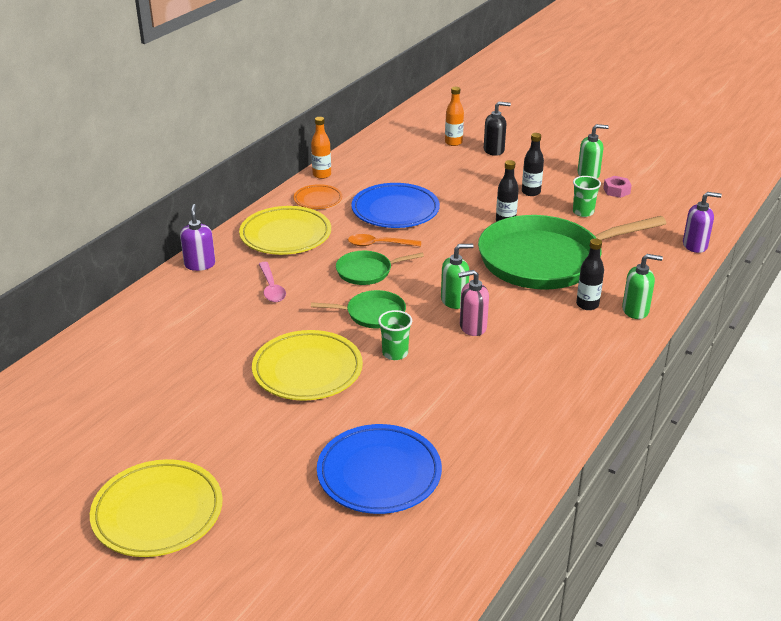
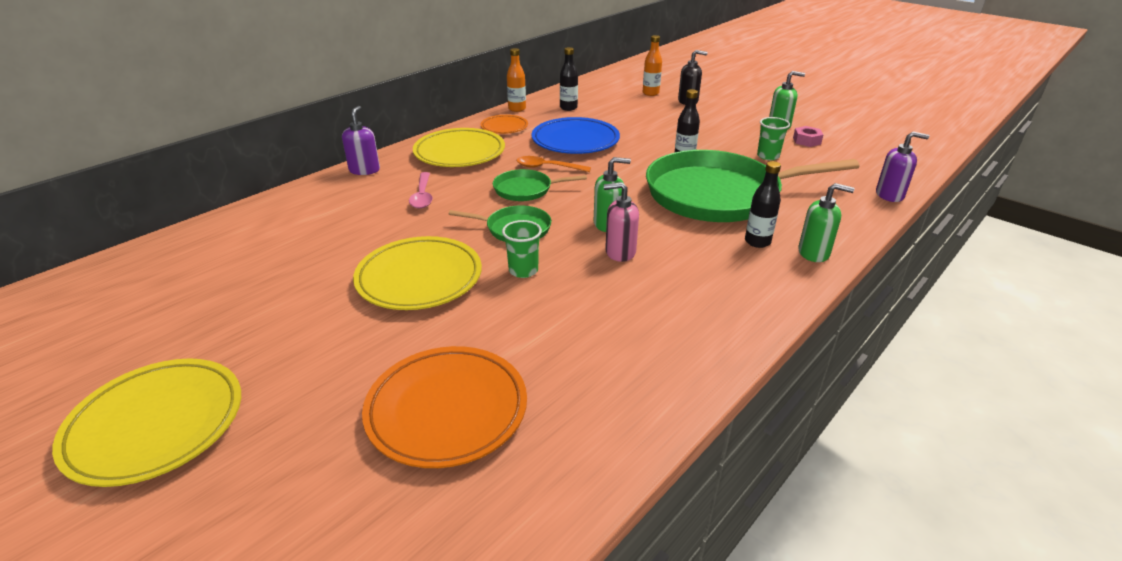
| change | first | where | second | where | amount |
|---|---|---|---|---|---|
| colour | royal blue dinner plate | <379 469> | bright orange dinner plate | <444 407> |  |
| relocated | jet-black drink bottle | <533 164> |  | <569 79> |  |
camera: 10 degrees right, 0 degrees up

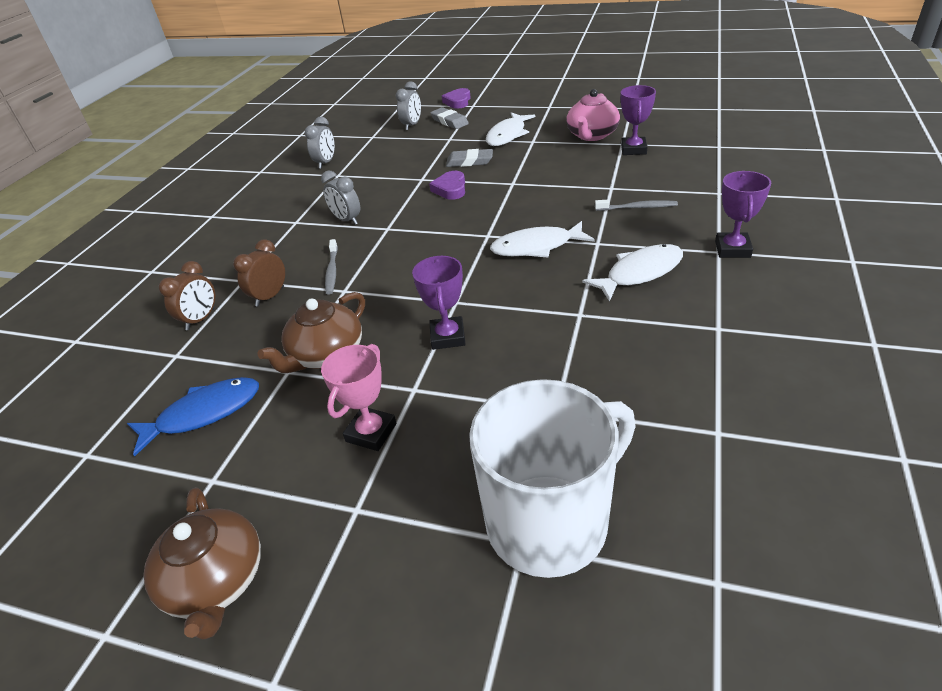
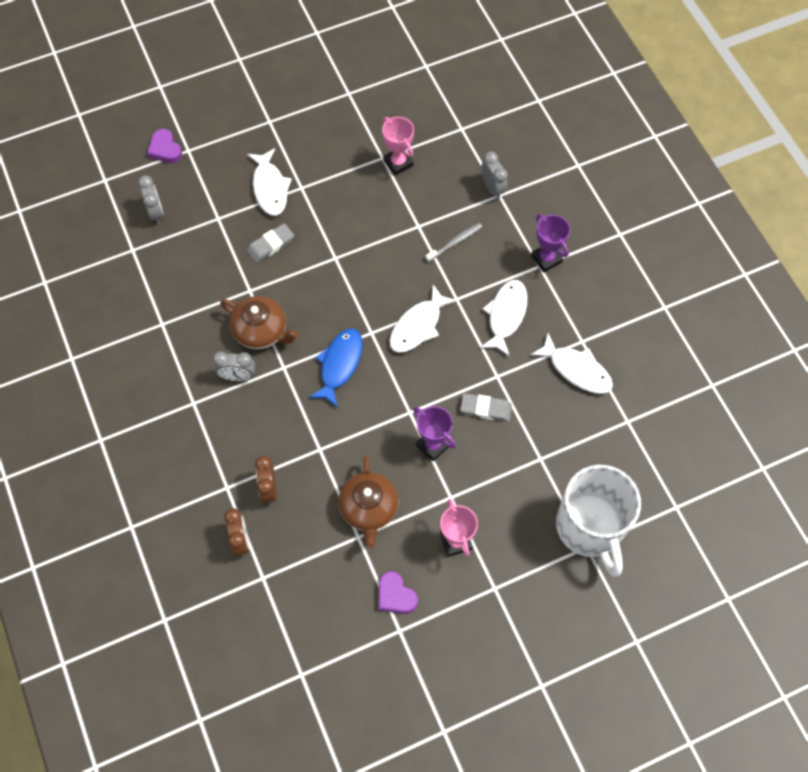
| change | first | where | second | where | amount |
|---|---|---|---|---|---|
| relocated | royal blue toy fish | <193 416> |  | <336 368> |  |
| relocated | dark brown china teapot | <202 563> |  | <259 322> |  |
| relocated | grey alarm clock | <320 143> |  | <494 175> |  |
| missing | grey dental brush | <331 267> |  |  |  |
| relocated | royal purple love heart | <447 185> |  | <398 592> |  |
| relocated | grey pencil eraser | <449 118> |  | <486 407> |  |
| spun | pure white tea mug | <552 478> |  | <598 521> | 150 degrees clockwise |
| missing | rose-pink china teapot | <593 115> |  |  |  |
| colour | royal purple prize cup | <638 120> | rose-pink prize cup | <398 146> |  |
| appeared |  |  | pure white toy fish | <572 363> |  |
camera: 45 degrees left, 25 degrees up

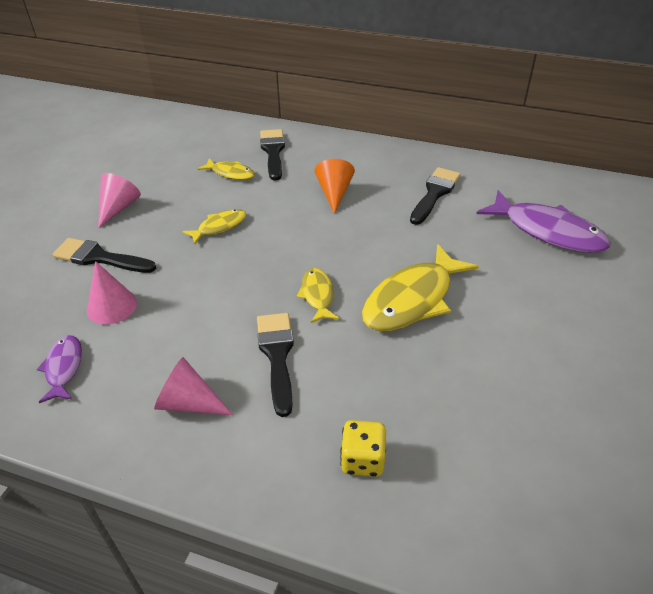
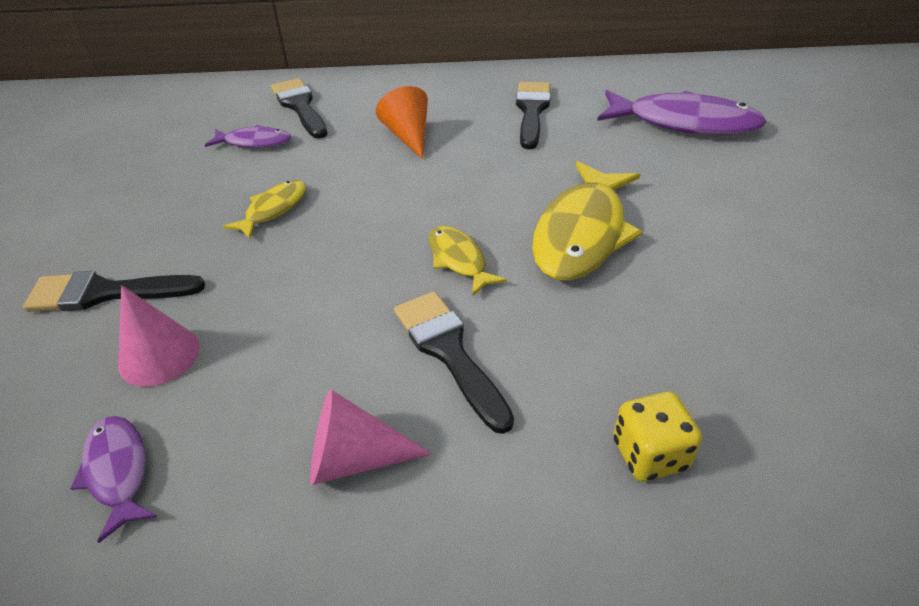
| change | first | where | second | where | amount |
|---|---|---|---|---|---|
| missing | rose-pink cone | <119 201> |  |  |  |
| colour | yellow toy fish | <226 169> | royal purple toy fish | <248 136> |  |
camera: 20 degrees left, 0 degrees up

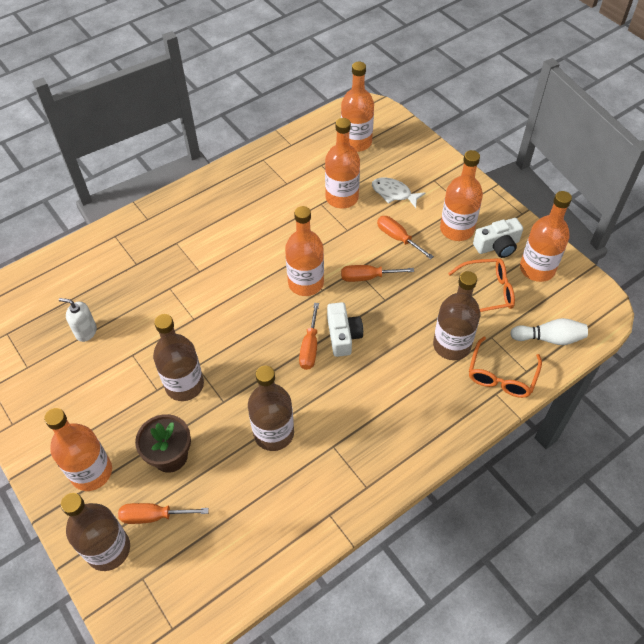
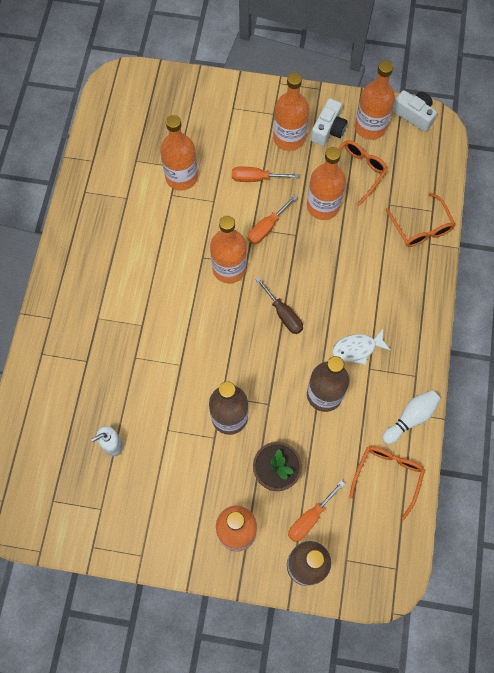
| change | first | where | second | where | amount |
|---|---|---|---|---|---|
| colour | bright orange flat screwdriver | <309 336> | dark brown flat screwdriver | <279 305> |  |
| relocated | pure white compact camera | <345 329> |  | <414 111> |  |
| relocated | bright orange drink bottle | <357 107> |  | <326 183> |  |
| relocated | pure white toy fish | <398 192> |  | <361 347> |  |
| missing | dark brown drink bottle | <457 315> |  |  |  |
| relocated | pure white skittle | <549 331> |  | <411 417> |  |
| appeared |  |  | bright orange eyeglasses | <387 483> |  |
camera: 45 degrees left, 15 degrees up

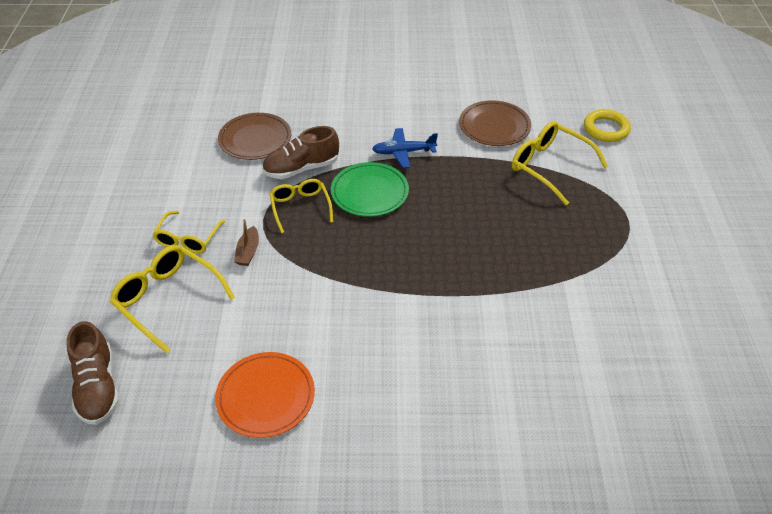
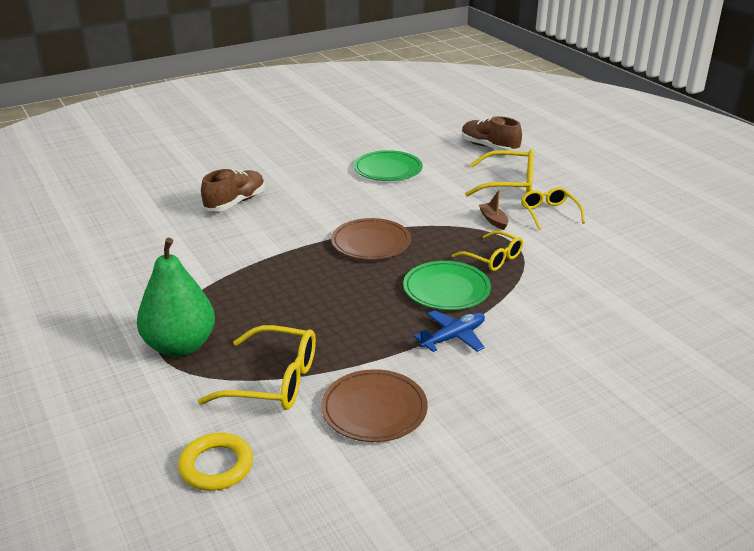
| change | first | where | second | where | amount |
|---|---|---|---|---|---|
| colour | bright orange dinner plate | <265 395> | leaf-green dinner plate | <388 165> |  |
| relocated | dark brown dinner plate | <254 136> |  | <371 239> |  |
| relocated | dark brown lace-up shoe | <300 152> |  | <233 190> |  |
| appeared |  |  | leaf-green toy pear | <176 297> |  |
camera: 150 degrees right, 15 degrees down

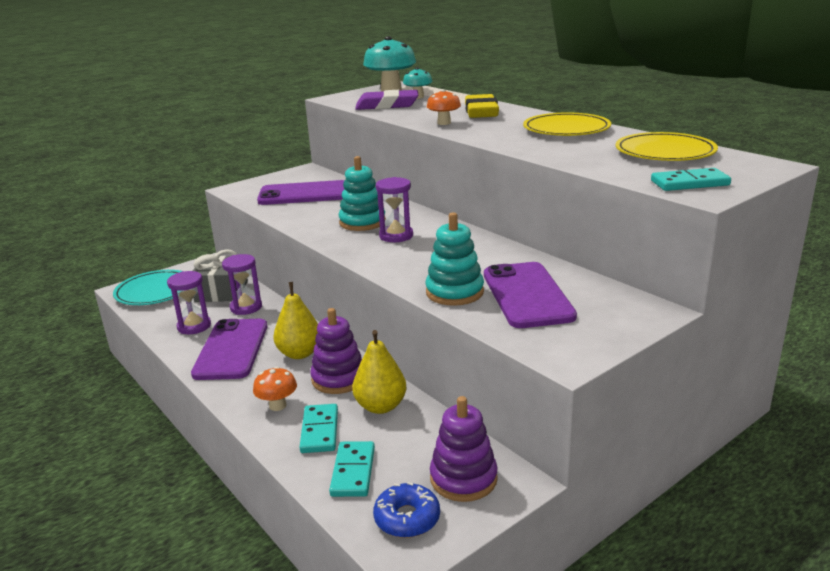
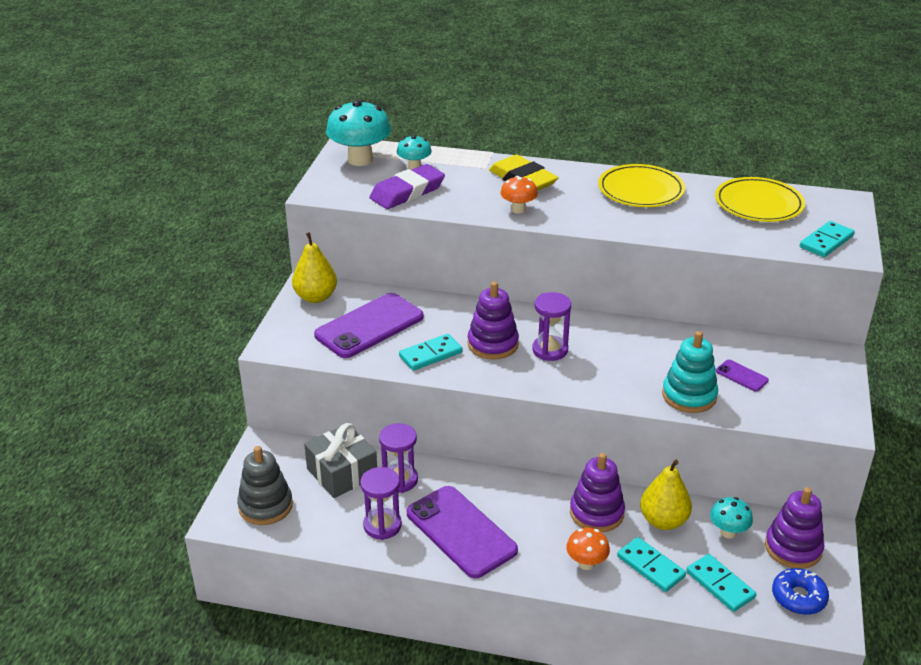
| change | first | where | second | where | amount |
|---|---|---|---|---|---|
| exchanged | turquoise dinner plate | <147 287> | grey stacking rings | <265 485> |  |
| relocated | yellow toy pear | <295 320> |  | <314 267> |  |
| colour | turquoise stacking rings | <362 193> | royal purple stacking rings | <493 320> |  |
| size | royal purple mobile phone | <530 295> |  | <742 375> | x0.44 |
| appeared |  |  | turquoise domino tile | <431 352> |  |
| appeared |  |  | turquoise toadstool | <731 517> |  |
camera: 40 degrees left, 10 degrees up

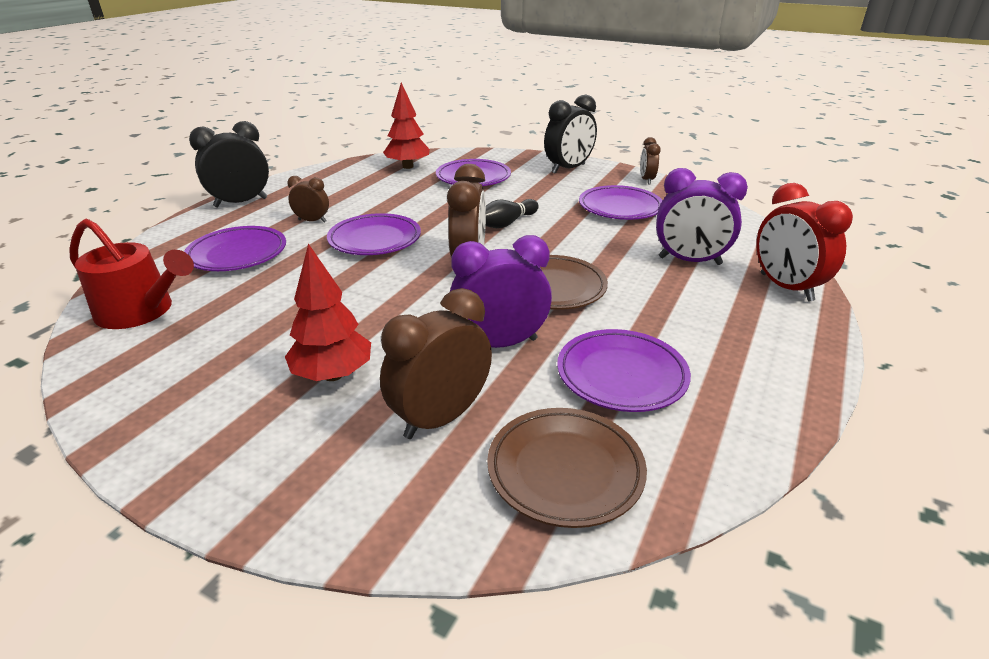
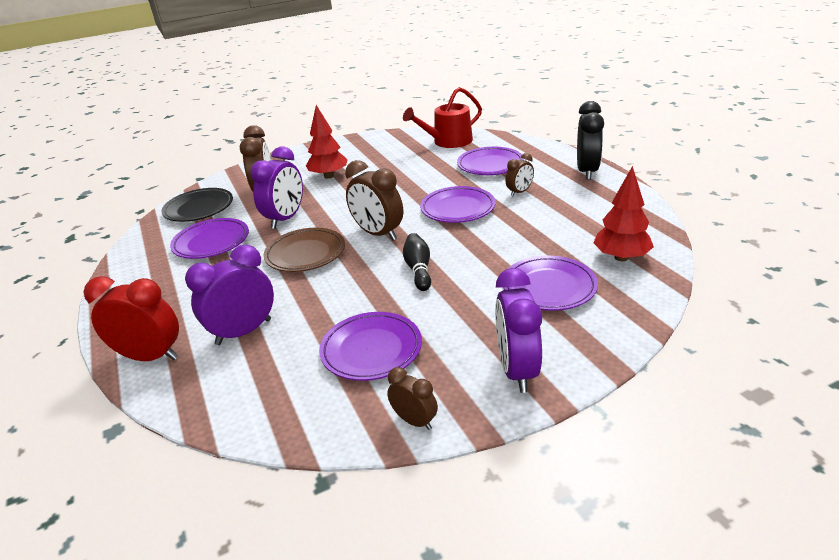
| change | first | where | second | where | amount |
|---|---|---|---|---|---|
| colour | dark brown dinner plate | <567 468> | jet-black dinner plate | <197 205> |  |
| colour | jet-black alarm clock | <570 134> | royal purple alarm clock | <518 330> |  |
camera: 130 degrees right, 0 degrees up

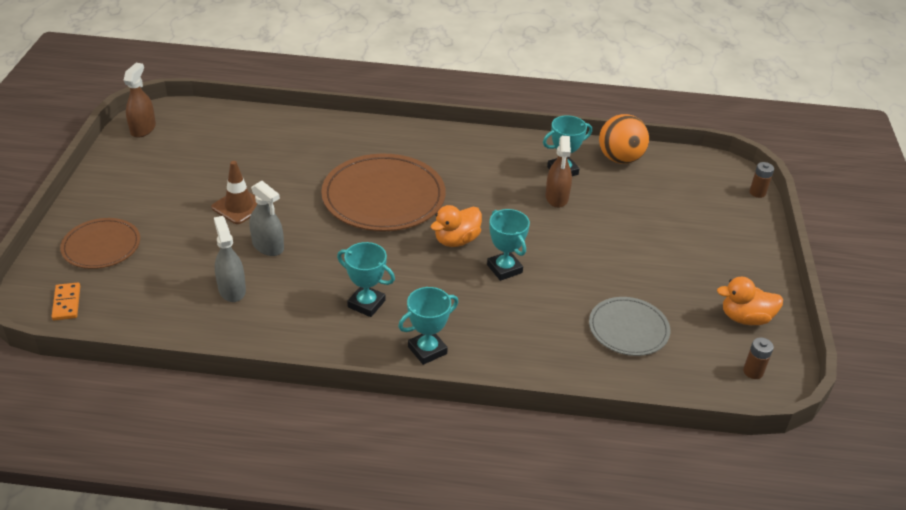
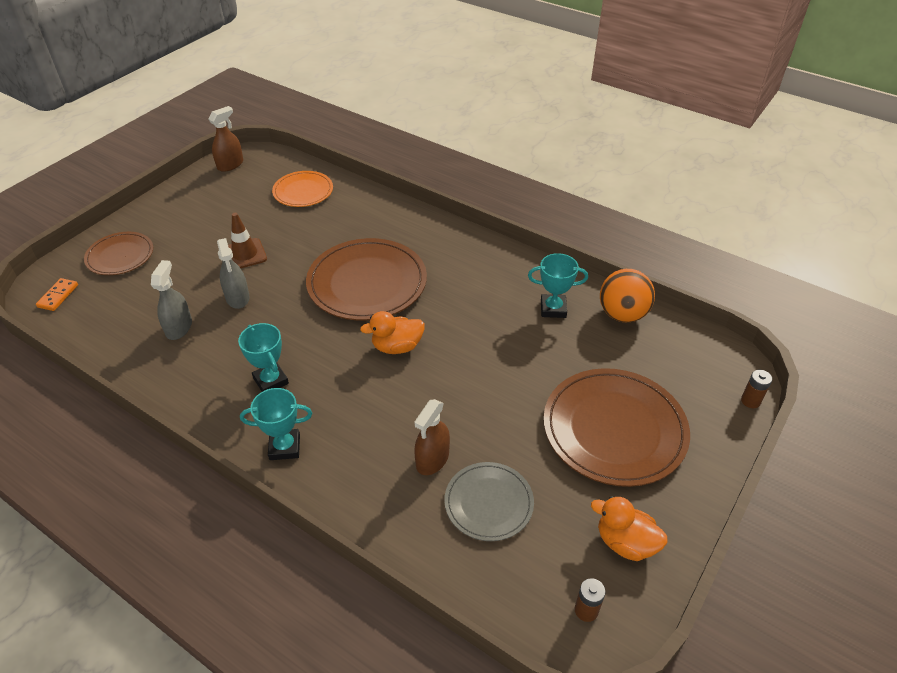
| change | first | where | second | where | amount |
|---|---|---|---|---|---|
| missing | turquoise prize cup | <508 245> |  |  |  |
| relocated | dark brown spray cleaner | <559 172> |  | <432 437> |  |
| appeared |  |  | bright orange dinner plate | <302 189> |  |
| appeared |  |  | dark brown dinner plate | <617 427> |  |
camera: 30 degrees right, 5 degrees up

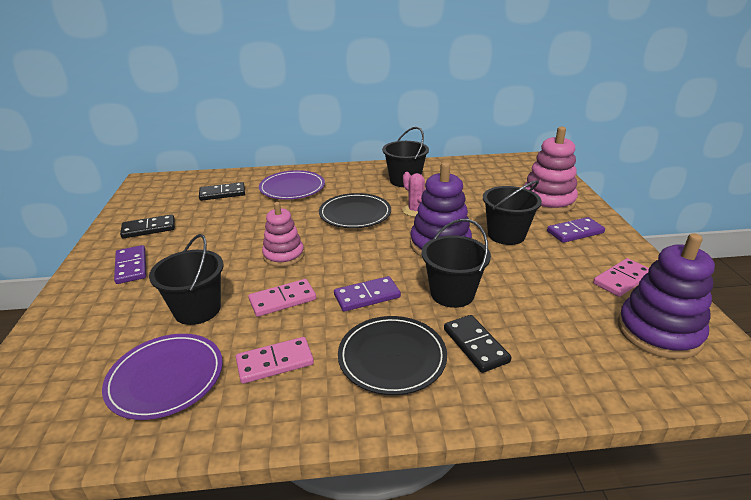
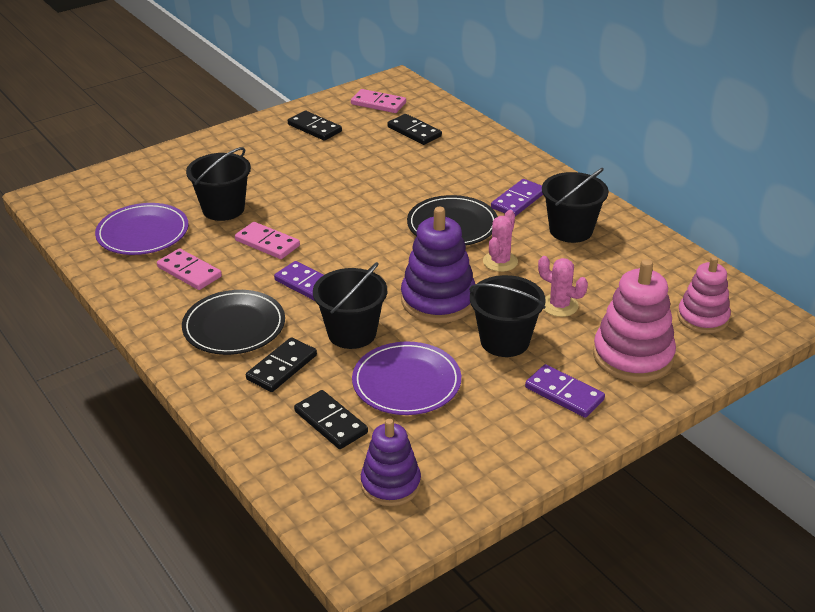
| change | first | where | second | where | amount |
|---|---|---|---|---|---|
| relocated | royal purple domino tile | <130 264> |  | <517 197> |  |
| relocated | royal purple dinner plate | <292 184> |  | <406 378> |  |
| relocated | rose-pink stacking rings | <283 234> |  | <704 294> |  |
| relocated | rose-pink domino tile | <621 277> |  | <378 101> |  |
| size | royal purple stacking rings | <666 296> |  | <391 462> | x0.66 |
| appeared |  |  | jet-black domino tile | <331 419> |  |
| appeared |  |  | rose-pink saguaro cactus | <563 286> |  |
camera: 60 degrees right, 5 degrees up

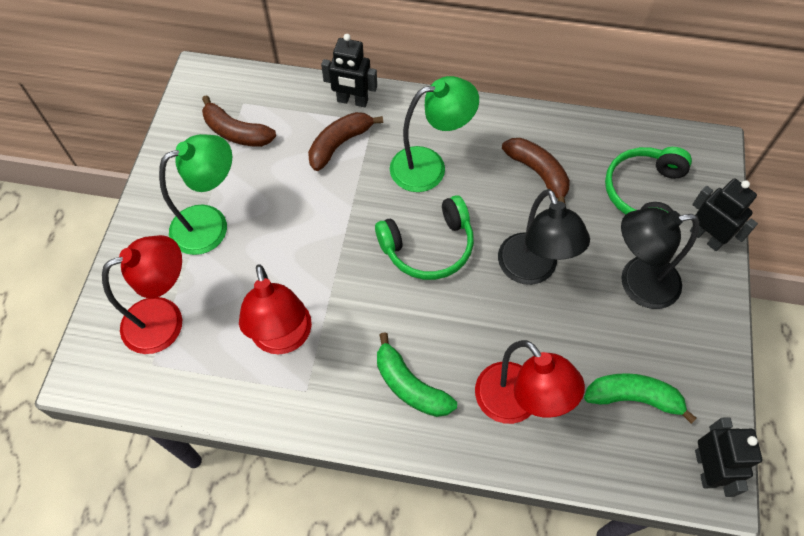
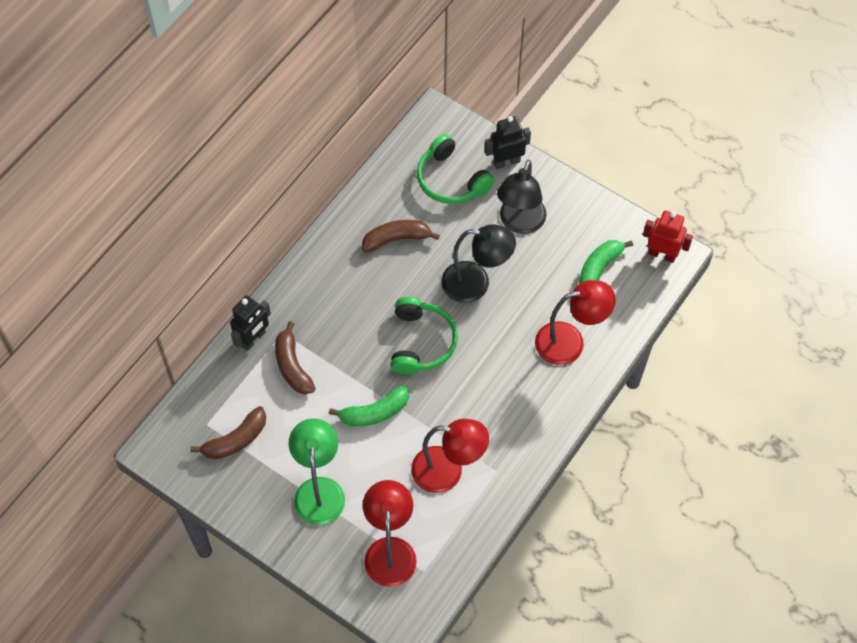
| change | first | where | second | where | amount |
|---|---|---|---|---|---|
| relocated | leaf-green banana | <417 374> |  | <369 406> |  |
| missing | leaf-green desk lamp | <434 134> |  |  |  |
| colour | jet-black toy robot | <728 457> | crimson toy robot | <668 236> |  |
camera: 65 degrees left, 0 degrees up

